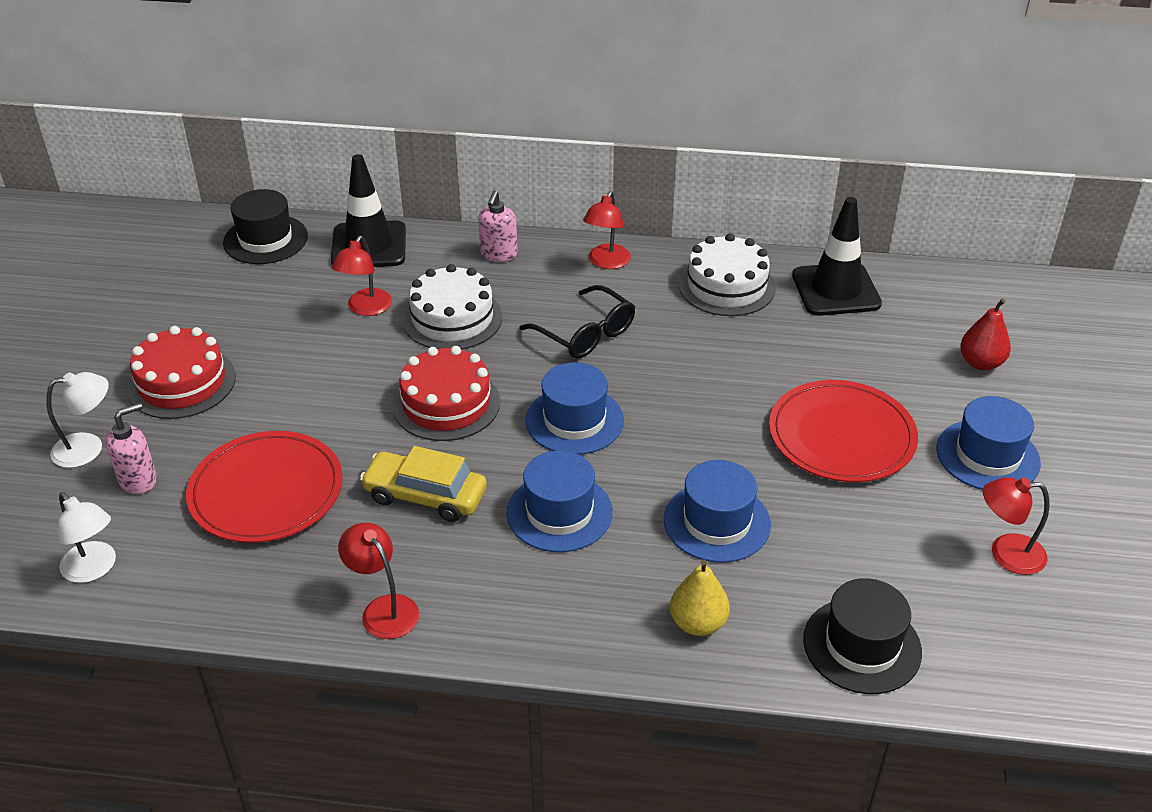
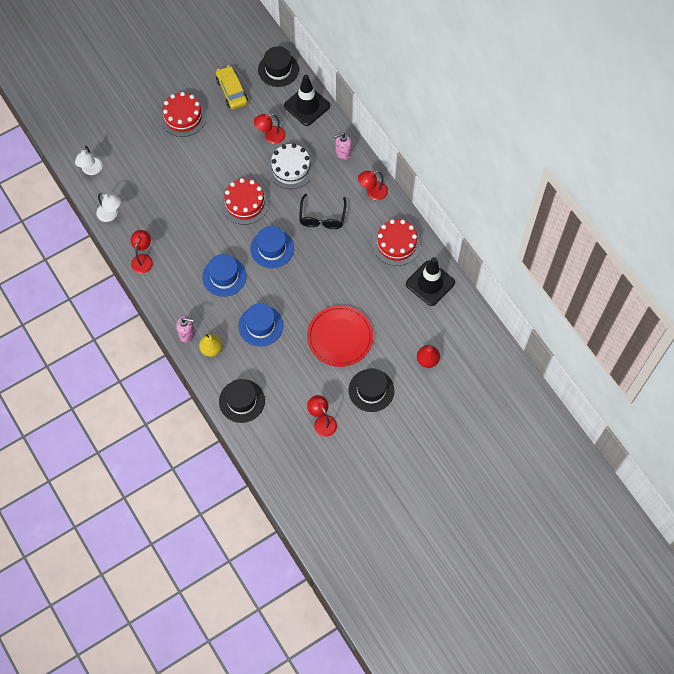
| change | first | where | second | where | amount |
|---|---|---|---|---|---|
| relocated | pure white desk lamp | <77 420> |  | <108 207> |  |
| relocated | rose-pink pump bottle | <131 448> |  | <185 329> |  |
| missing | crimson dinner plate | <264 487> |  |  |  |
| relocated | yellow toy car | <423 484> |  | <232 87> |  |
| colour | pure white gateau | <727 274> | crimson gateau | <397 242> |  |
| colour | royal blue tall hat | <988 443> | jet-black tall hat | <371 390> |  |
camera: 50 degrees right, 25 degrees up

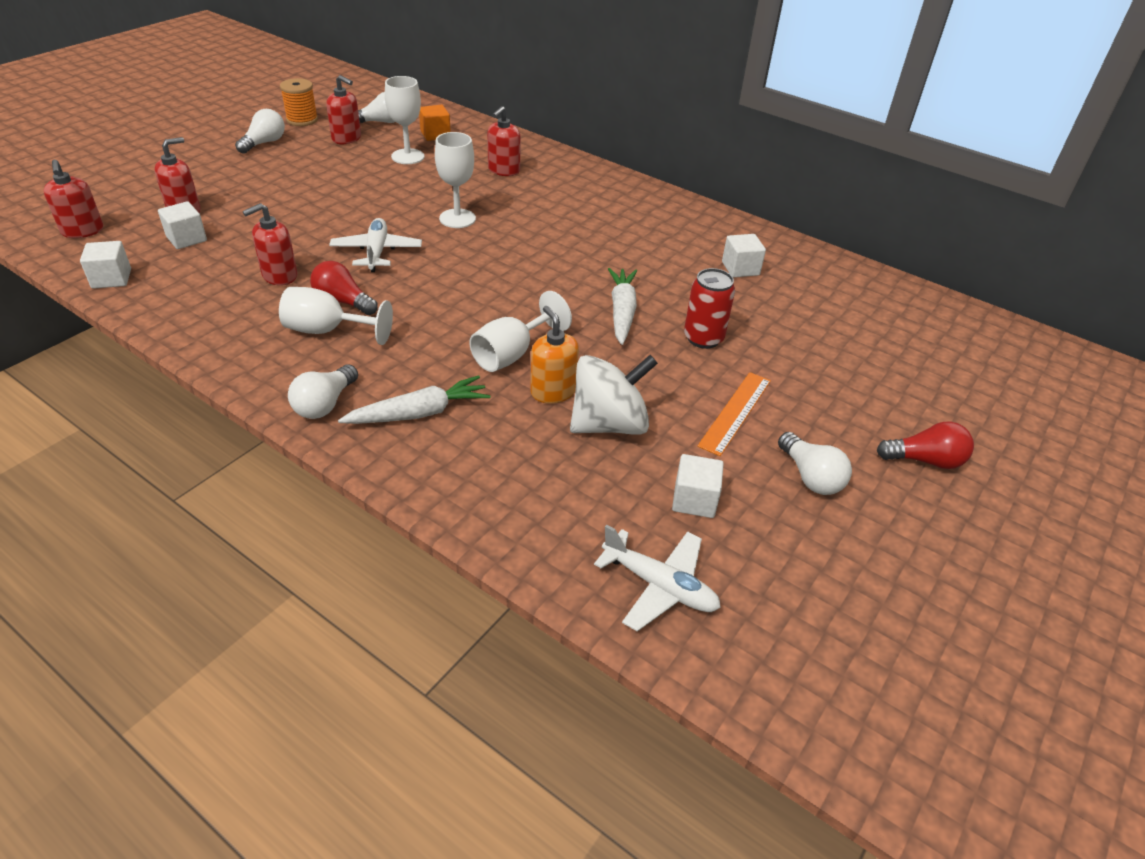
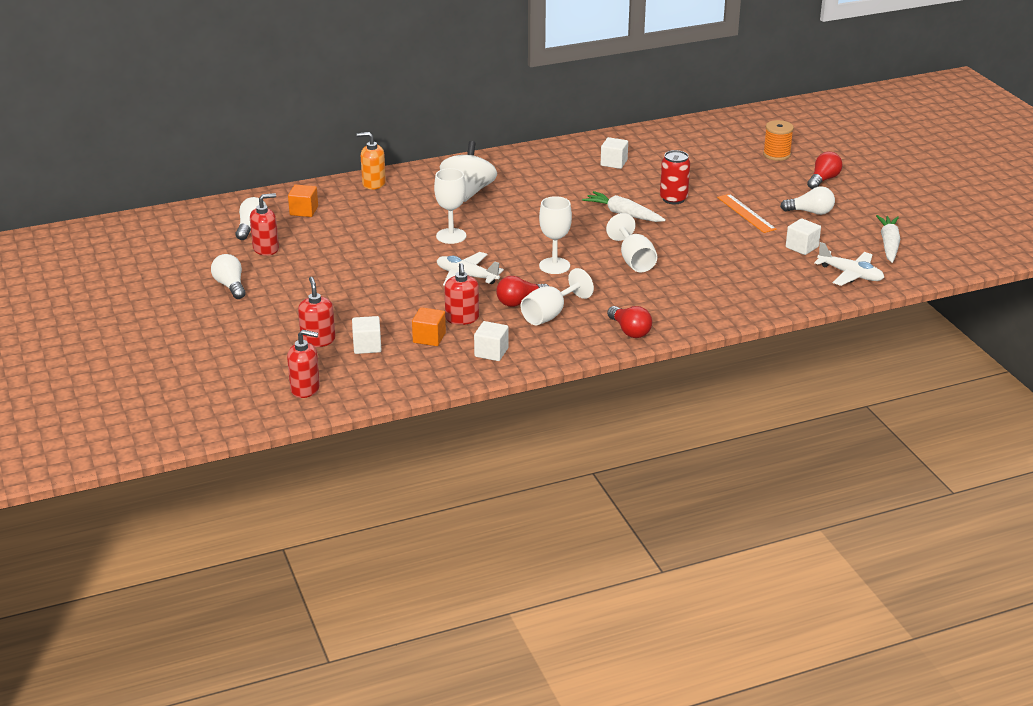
| change | first | where | second | where | amount |
|---|---|---|---|---|---|
| relocated | pure white block | <105 265> |  | <491 341> |  |
| relocated | bright orange spool | <299 102> |  | <778 140> |  |
| colour | pure white lightbulb | <323 391> | crimson lightbulb | <629 322> |  |
| relocated | pure white root vegetable | <414 399> |  | <888 239> |  |
| relocated | pure white goblet | <404 120> |  | <555 235> |  |
| missing | crimson pump bottle | <504 141> |  |  |  |
| relocated | bright orange pump bottle | <554 355> |  | <371 161> |  |
| relocated | pure white spinning top | <614 395> |  | <468 171> |  |
| spun | pure white aeroplane | <657 578> |  | <849 264> | 60 degrees clockwise |
| appeared |  |  | bright orange block | <429 326> |  |
camera: 55 degrees left, 10 degrees down

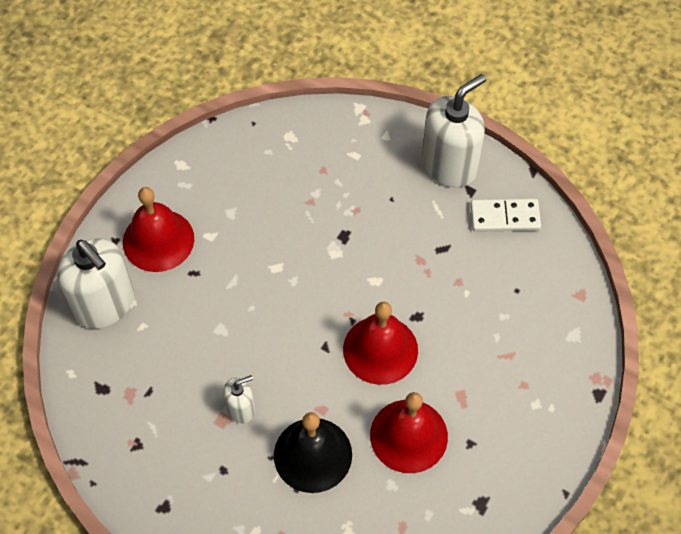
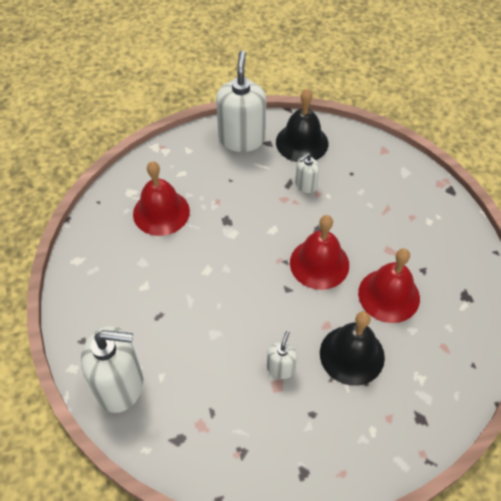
| change | first | where | second | where | amount |
|---|---|---|---|---|---|
| relocated | crimson school bell | <158 229> |  | <161 198> |  |
| exchanged | pure white domino tile | <506 215> | jet-black school bell | <302 125> |  |
| appeared |  |  | pure white pump bottle | <307 173> |  |
camera: 45 degrees left, 5 degrees down

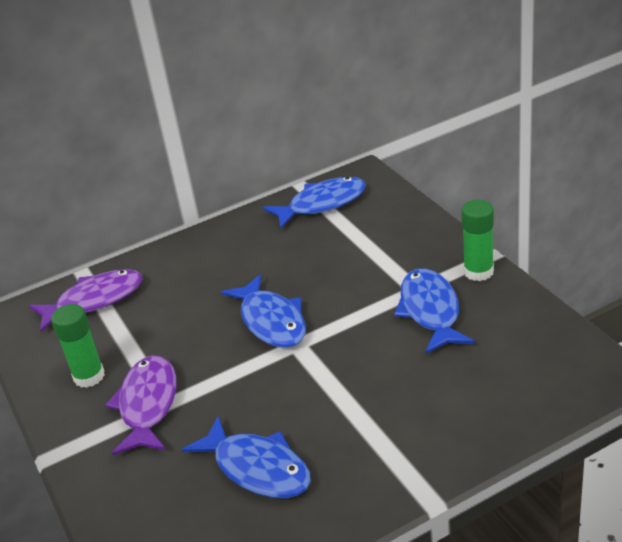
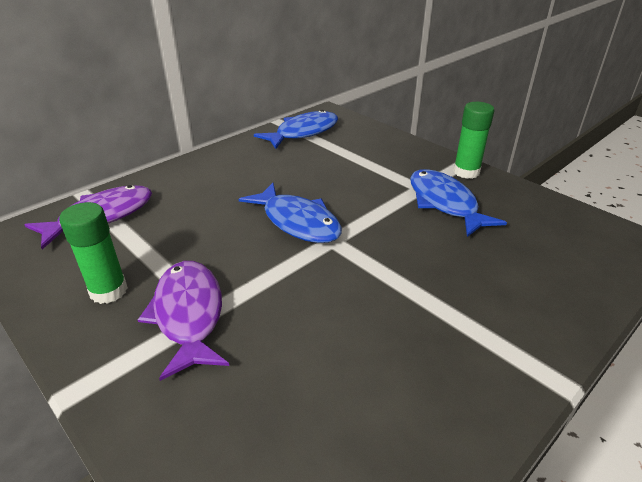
| change | first | where | second | where | amount |
|---|---|---|---|---|---|
| missing | royal blue toy fish | <246 457> |  |  |  |
camera: 20 degrees left, 0 degrees up

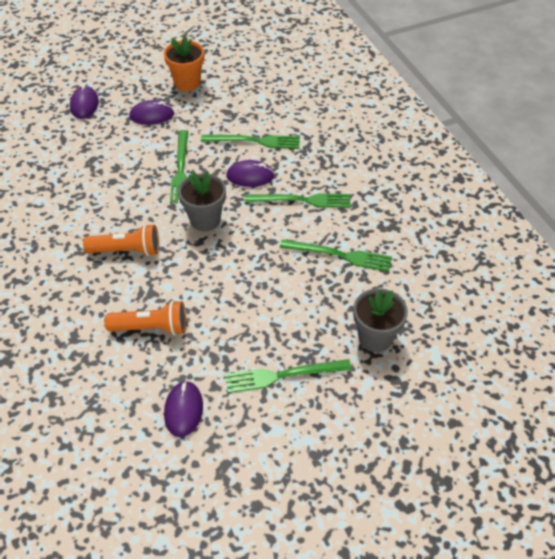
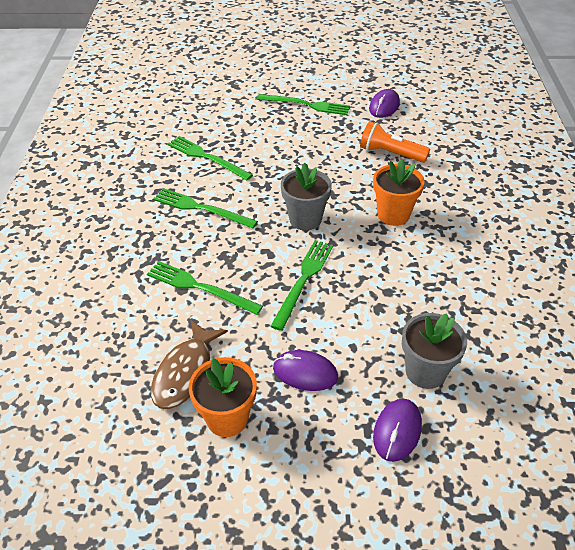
| change | first | where | second | where | amount |
|---|---|---|---|---|---|
| exchanged | bright orange pocket torch | <121 240> | bright orange plant pot | <399 192> |  |
| missing | royal purple computer mouse | <250 173> |  |  |  |
| relocated | grey plant pot | <380 320> |  | <434 351> |  |
| appeared |  |  | dark brown toy fish | <189 364> |  |
camera: 155 degrees left, 5 degrees down

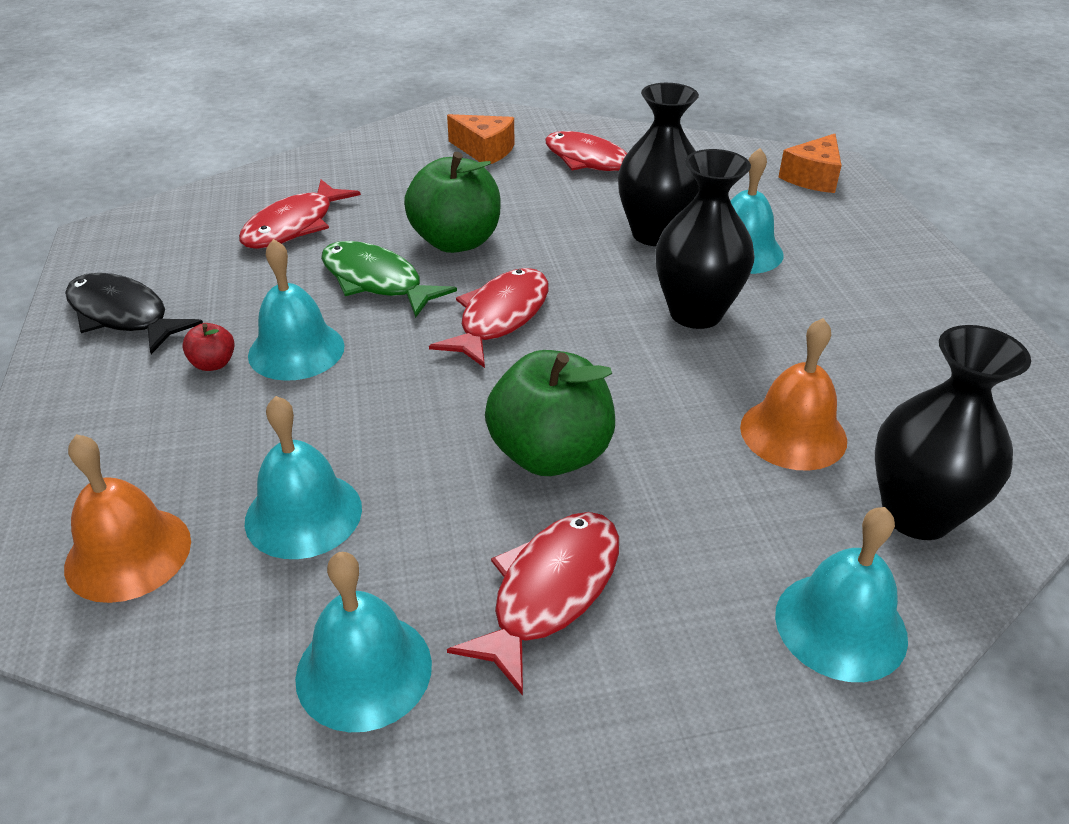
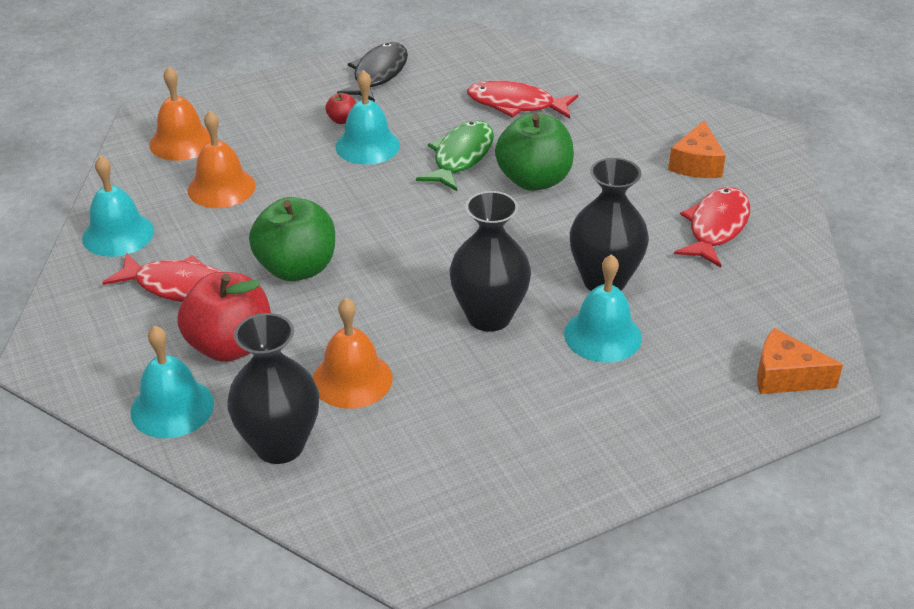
| change | first | where | second | where | amount |
|---|---|---|---|---|---|
| colour | turquoise school bell | <303 477> | bright orange school bell | <222 159> |  |
| missing | crimson toy fish | <489 318> |  |  |  |
| appeared |  |  | crimson apple | <224 317> |  |
camera: 75 degrees right, 0 degrees up

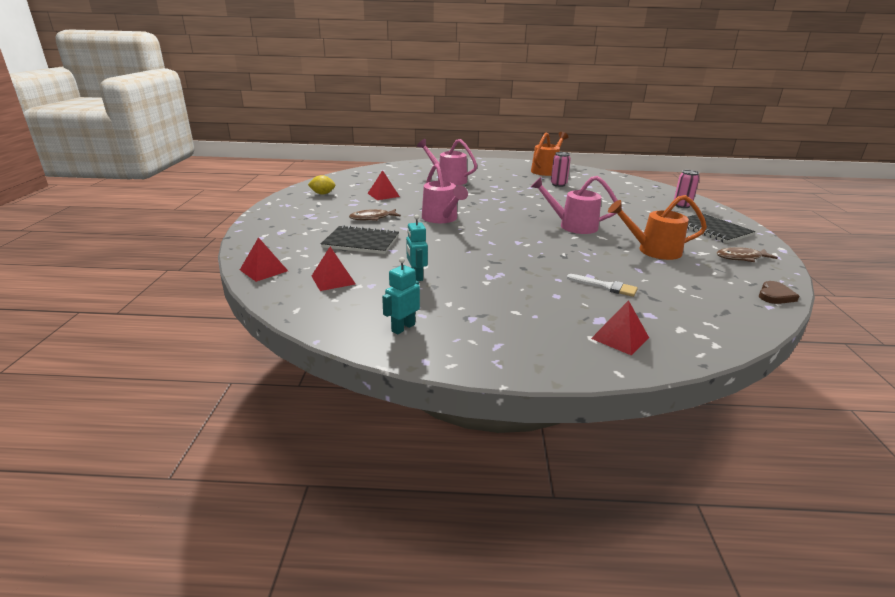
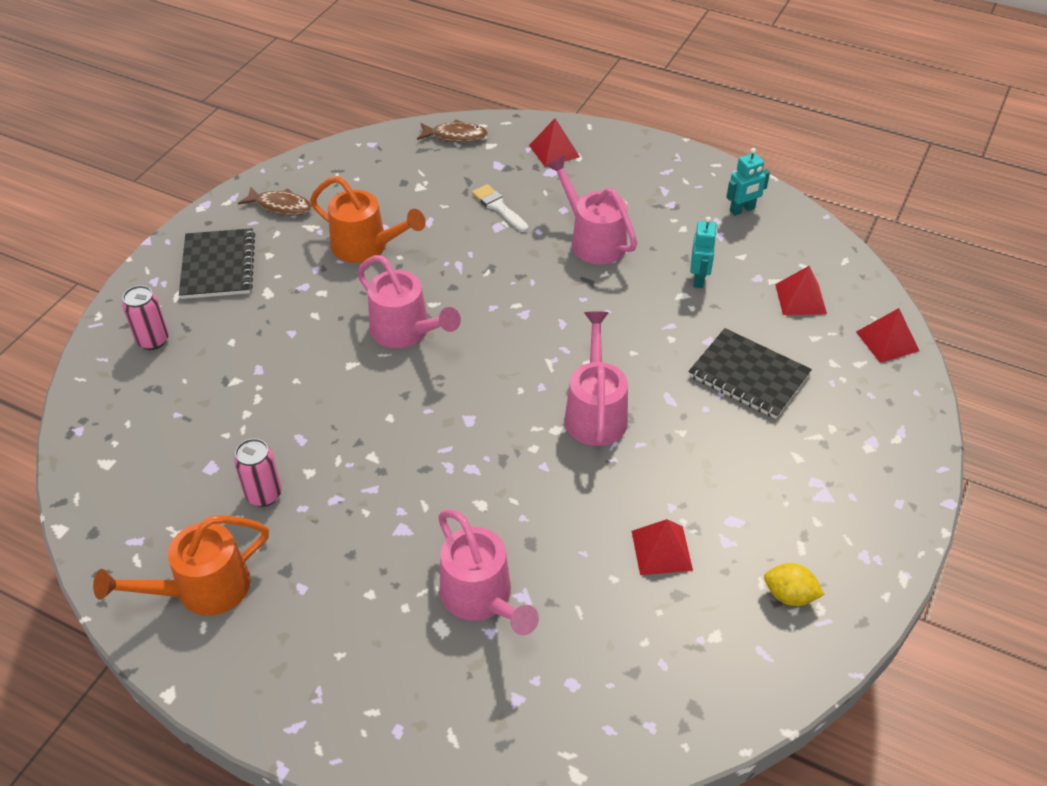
| change | first | where | second | where | amount |
|---|---|---|---|---|---|
| relocated | dark brown toy fish | <375 215> |  | <452 131> |  |
| missing | dark brown love heart | <779 292> |  |  |  |
| appeared |  |  | rose-pink sprinkling can | <591 210> |  |
camera: 155 degrees left, 20 degrees up

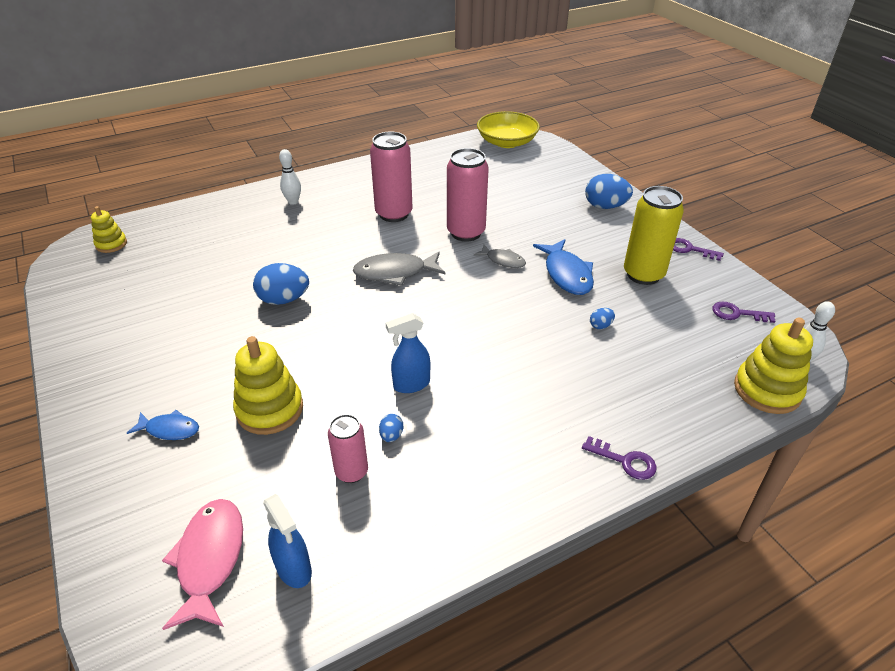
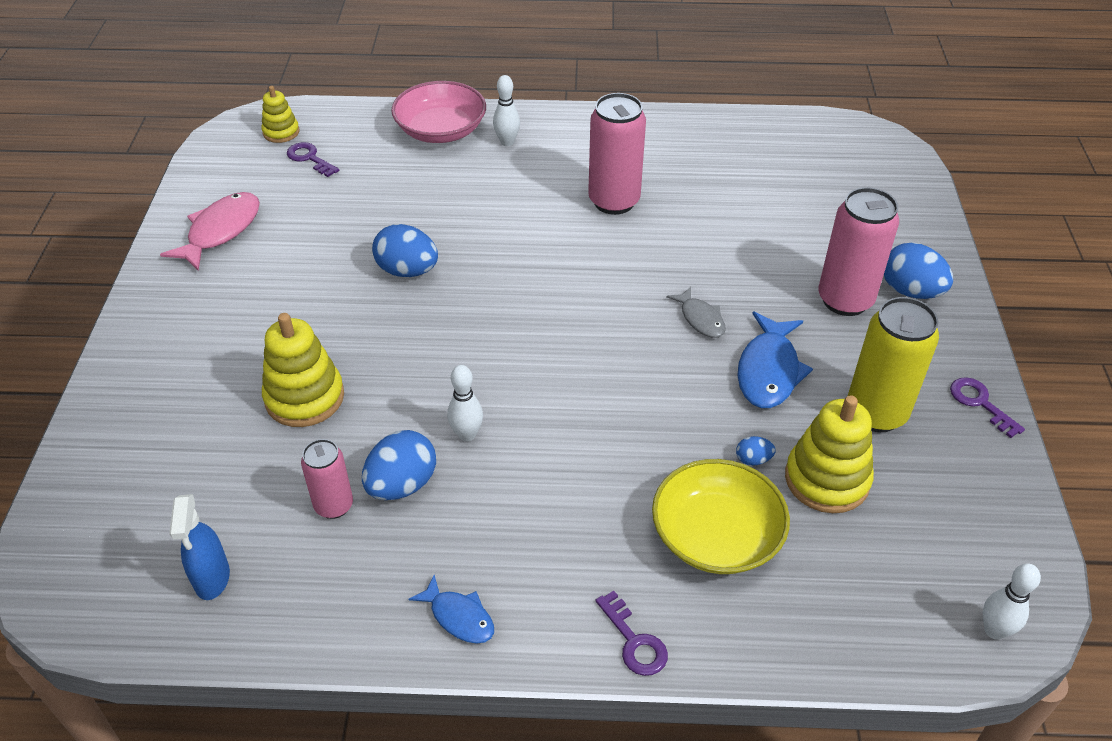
| change | first | where | second | where | amount |
|---|---|---|---|---|---|
| relocated | royal blue toy fish | <163 425> |  | <451 609> |  |
| relocated | rose-pink toy fish | <202 564> |  | <210 231> |  |
| missing | grey toy fish | <399 269> |  |  |  |
| size | royal blue egg shape | <391 428> |  | <399 465> | x2.09 |
| exchanged | royal blue spray cleaner | <408 353> | pure white skittle | <465 403> |  |
| relocated | rose-pink can | <468 195> |  | <858 251> |  |
| relocated | yellow deep dish | <508 129> |  | <721 516> |  |
| relocated | royal purple key | <743 312> |  | <313 159> |  |
| relocated | yellow stacking rings | <773 366> |  | <829 454> |  |
| appeared |  |  | rose-pink deep dish | <438 112> |  |
camera: 30 degrees right, 5 degrees up

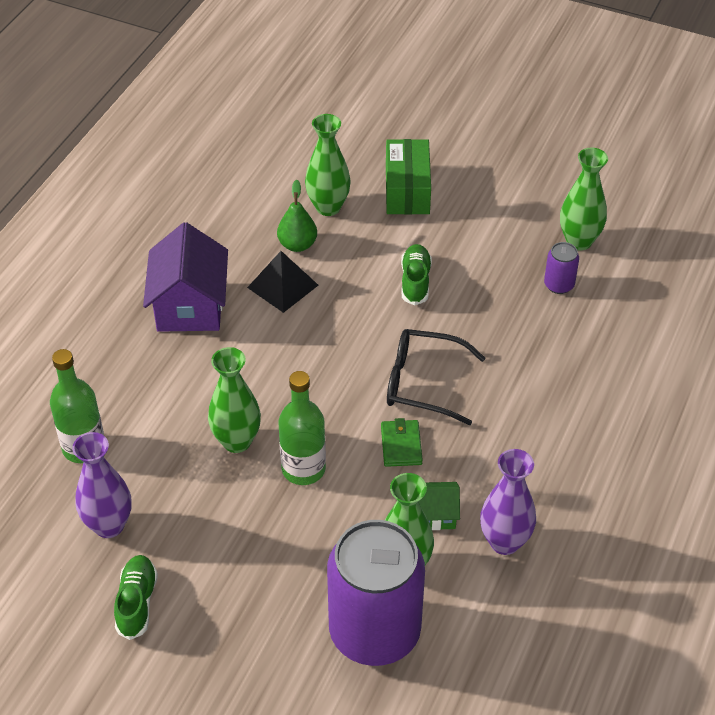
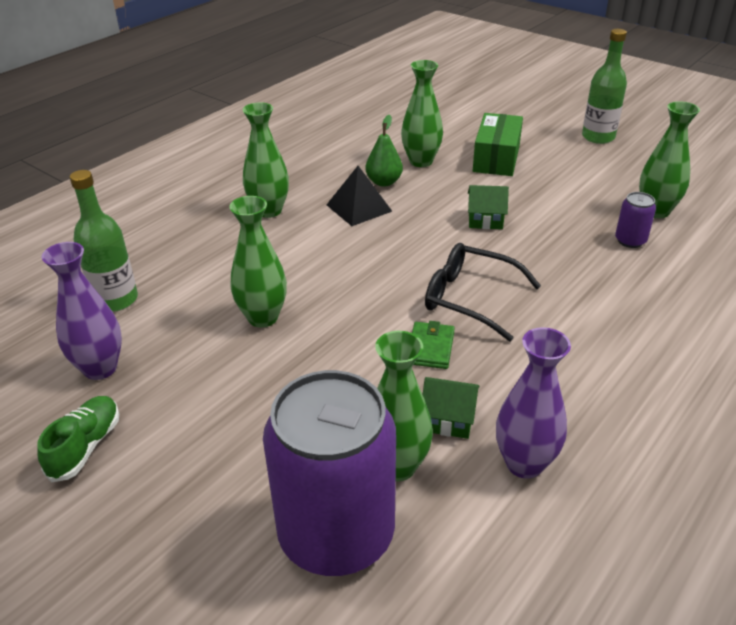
| change | first | where | second | where | amount |
|---|---|---|---|---|---|
| exchanged | royal purple cottage | <185 277> | leaf-green flower vase | <266 160> |  |
| relocated | leaf-green drink bottle | <302 428> |  | <604 86> |  |
| exchanged | leaf-green lace-up shoe | <416 274> | leaf-green cottage | <488 207> |  |
camera: 15 degrees right, 10 degrees down

